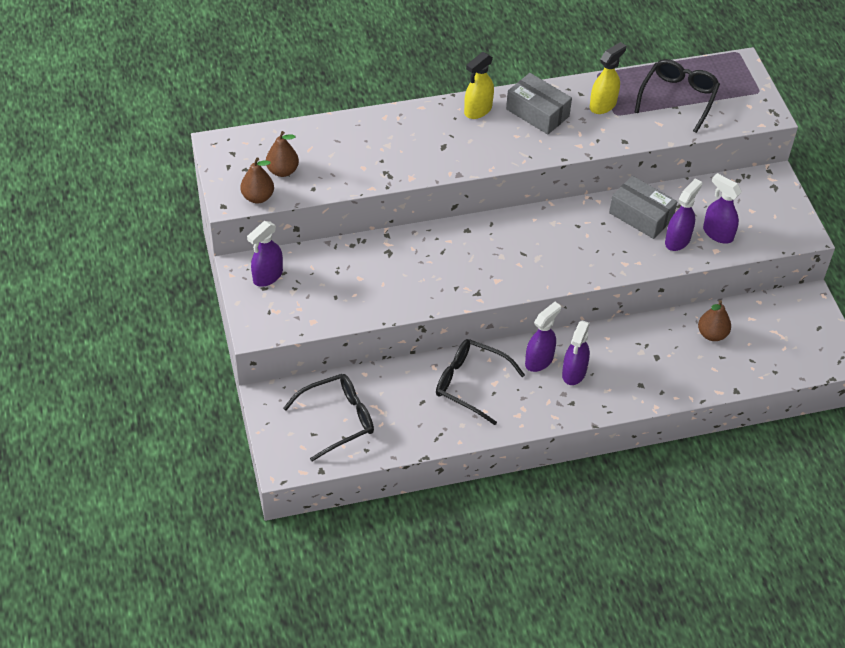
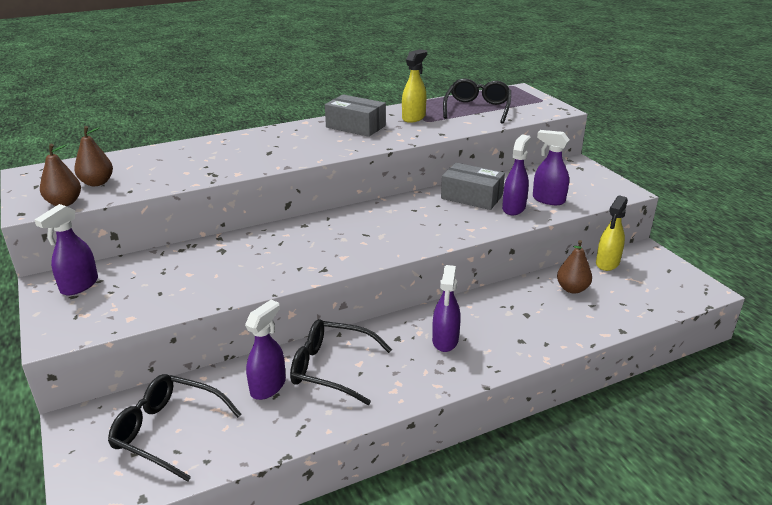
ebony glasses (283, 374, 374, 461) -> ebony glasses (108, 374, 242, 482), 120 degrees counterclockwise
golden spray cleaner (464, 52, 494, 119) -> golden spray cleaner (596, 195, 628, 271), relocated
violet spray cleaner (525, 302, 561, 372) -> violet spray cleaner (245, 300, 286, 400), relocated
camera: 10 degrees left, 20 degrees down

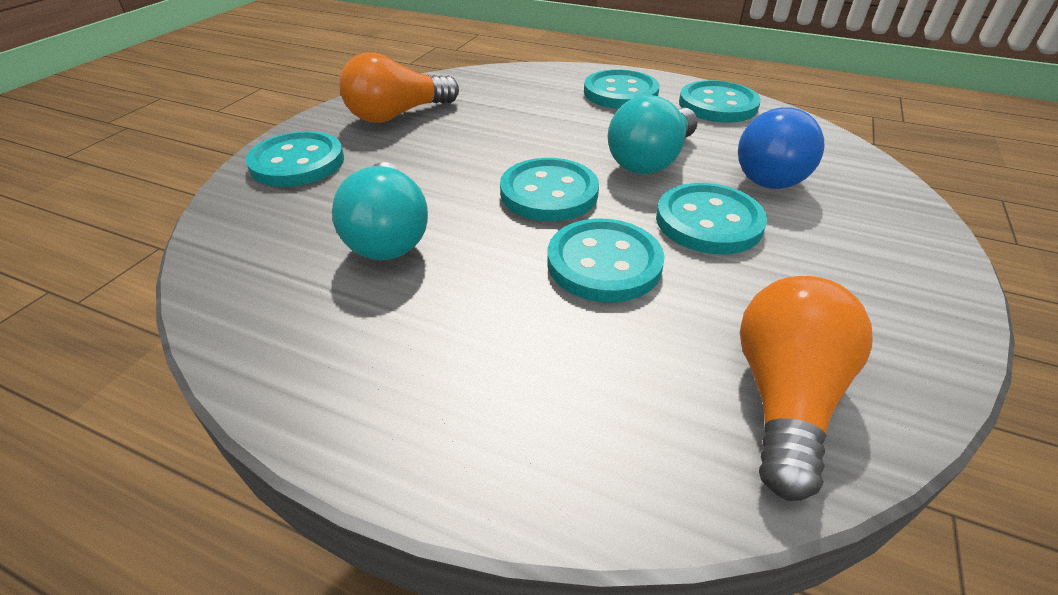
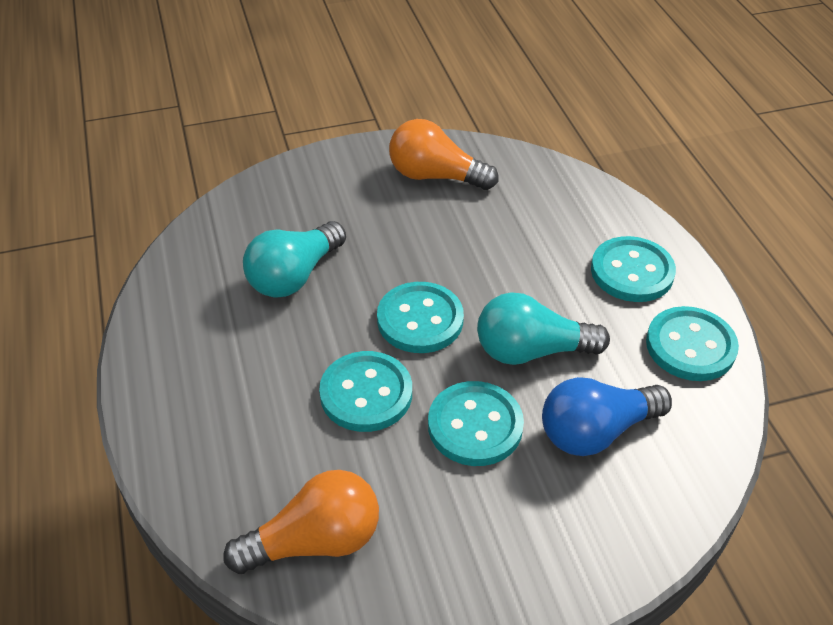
turquoise button (246, 131, 344, 187) -> none
camera: 50 degrees right, 5 degrees up

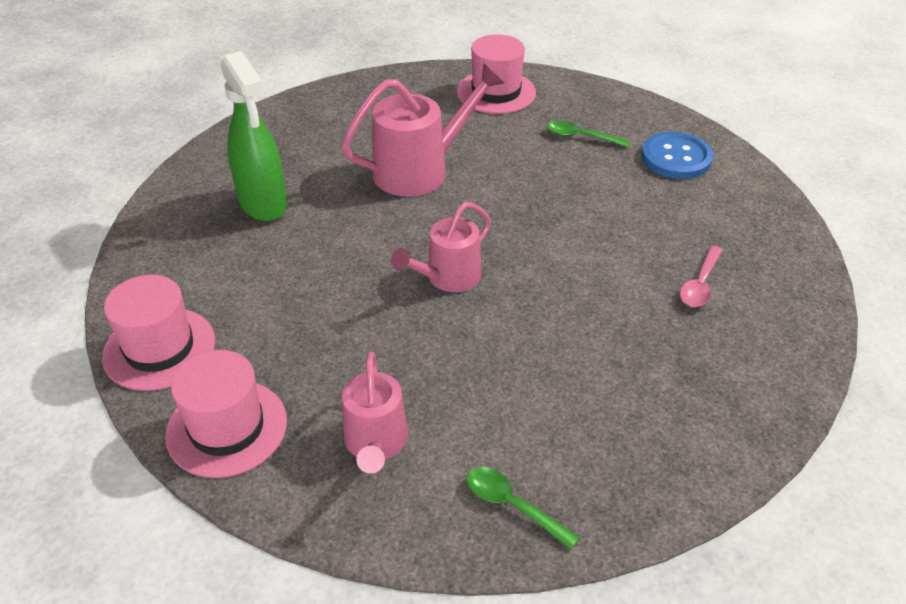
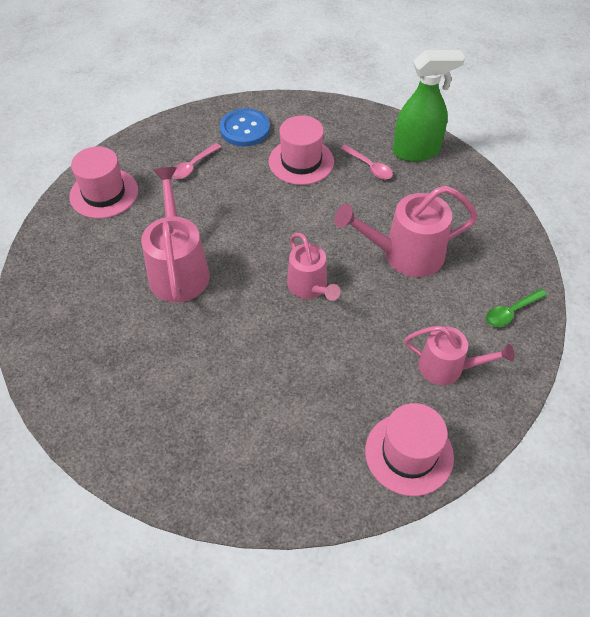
rose-pink top hat (102, 275, 215, 391) -> rose-pink top hat (269, 115, 334, 185), relocated
green spray cleaner (221, 51, 287, 221) -> green spray cleaner (393, 50, 465, 162), relocated
green teaspoon (547, 120, 630, 147) -> rose-pink teaspoon (172, 143, 221, 179)
none -> rose-pink sprinkling can (335, 185, 478, 277)
camera: 70 degrees left, 10 degrees up

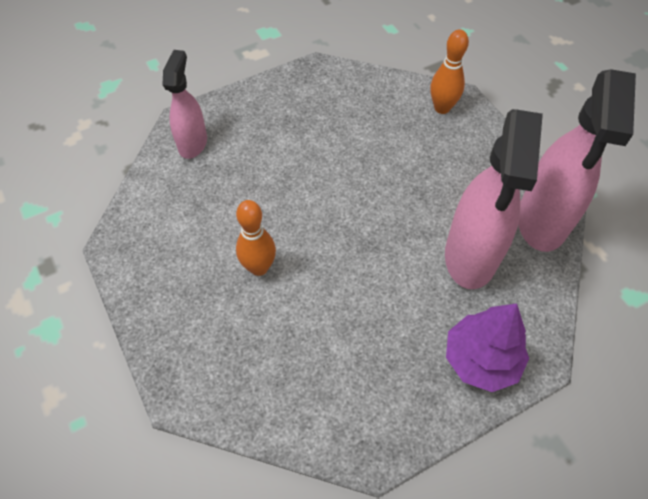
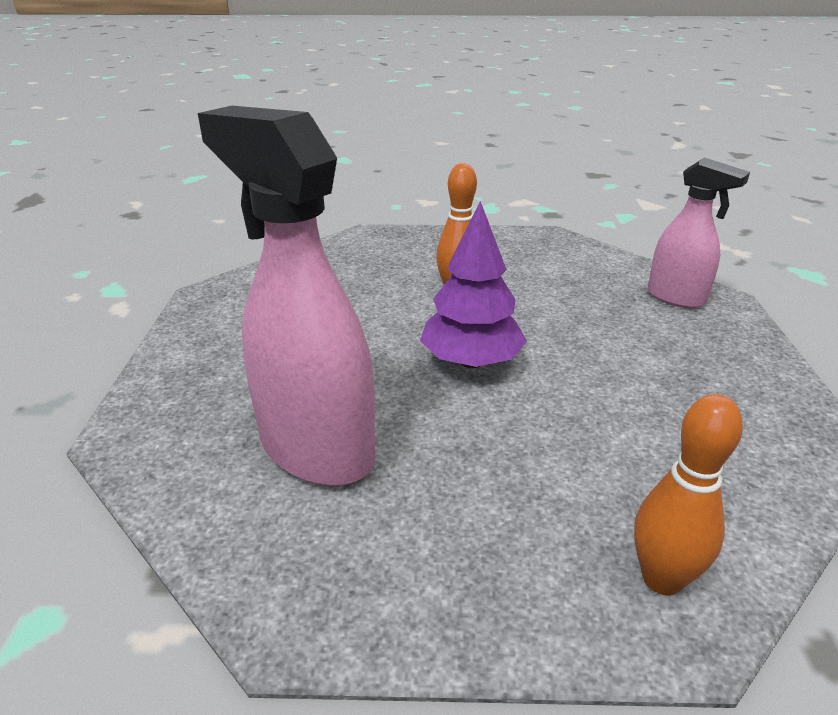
violet toy tree (446, 303, 529, 392) -> violet toy tree (420, 201, 527, 368), relocated
rose-pink spray cleaner (518, 69, 636, 252) -> none
camera: 120 degrees right, 25 degrees down

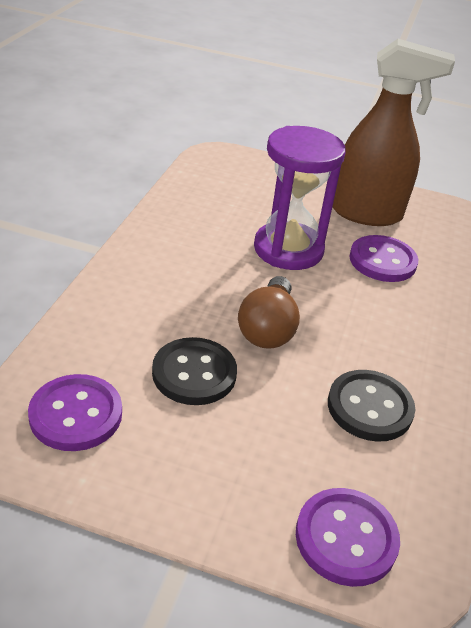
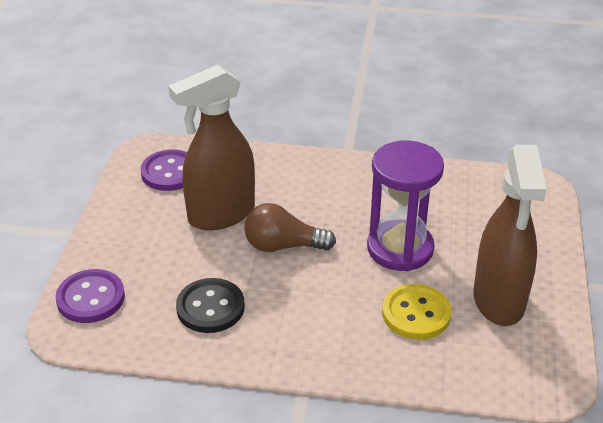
ebony button (152, 337, 237, 405) -> brown spray cleaner (168, 65, 255, 230)
violet button (349, 235, 418, 282) -> golden button (382, 284, 452, 340)
camera: 85 degrees right, 0 degrees up

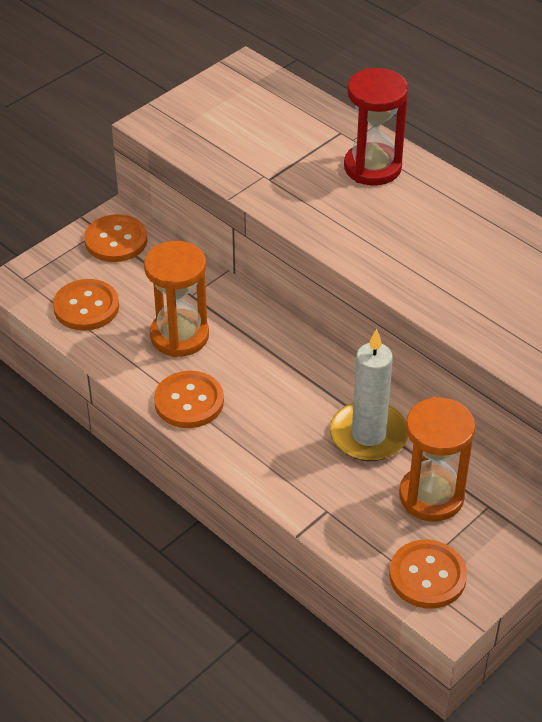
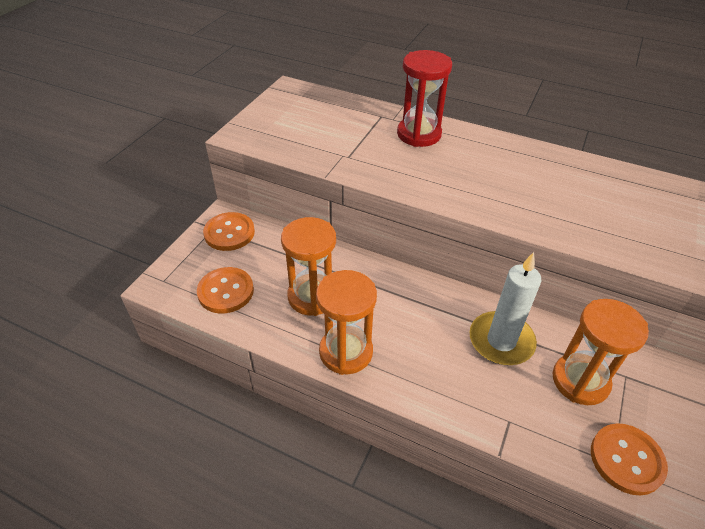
orange-coloured button (154, 371, 224, 428) -> orange-coloured hourglass (316, 270, 377, 375)
camera: 20 degrees left, 0 degrees up

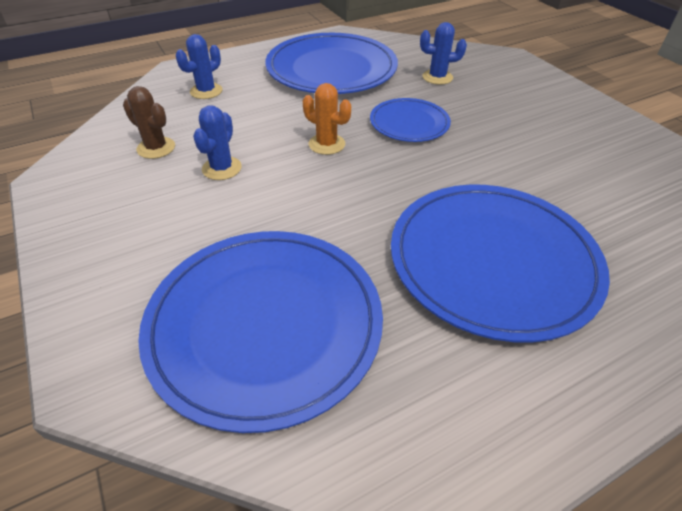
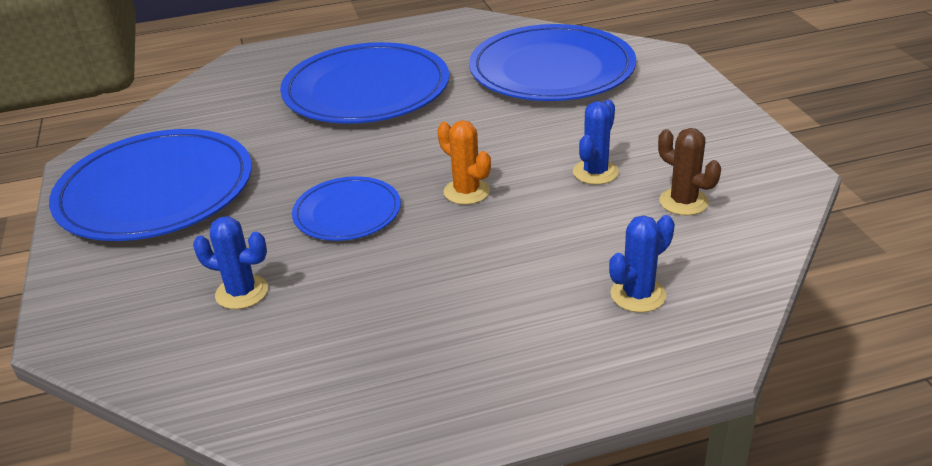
cobalt dinner plate (265, 33, 398, 94) -> cobalt dinner plate (49, 129, 252, 241), relocated
camera: 165 degrees left, 10 degrees down

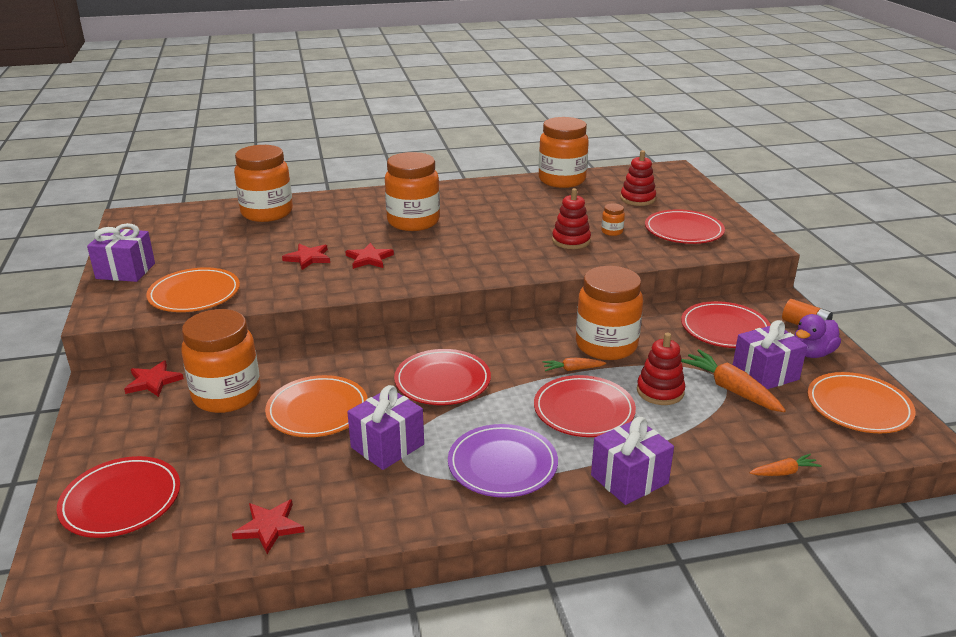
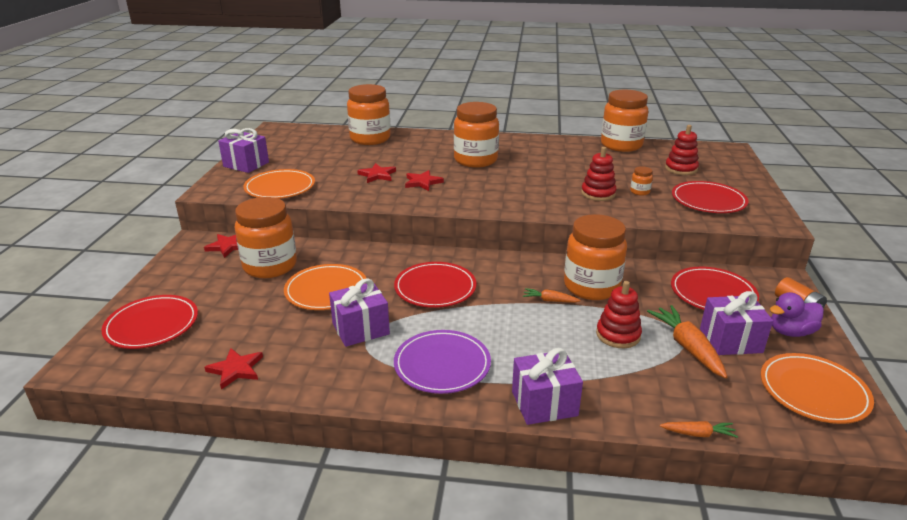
red dinner plate (534, 375, 636, 437) -> none
camera: 20 degrees right, 0 degrees up

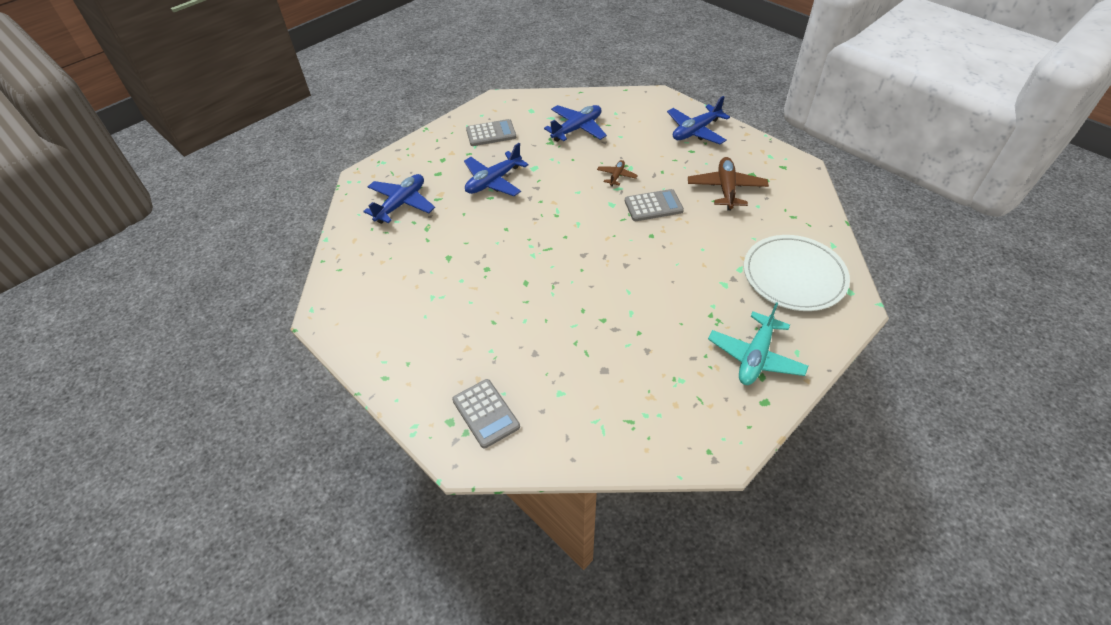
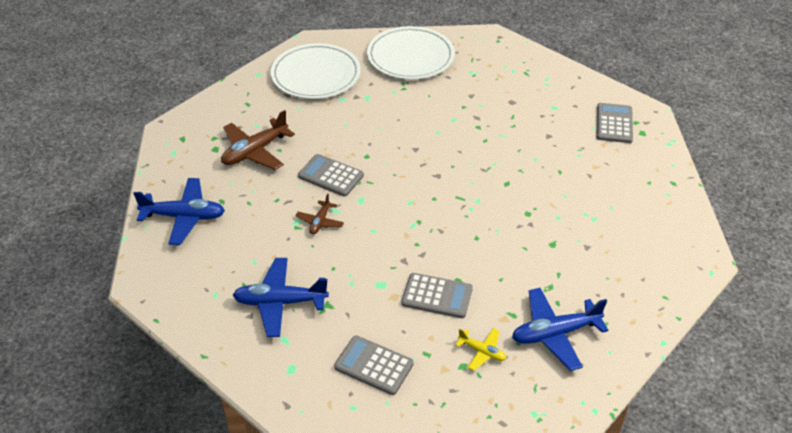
cobalt toy plane (464, 143, 529, 196) -> ash-grey adding machine (401, 273, 473, 318)
brown toy plane (597, 160, 638, 187) -> brown toy plane (296, 194, 344, 235), 45 degrees counterclockwise
turquoise toy plane (708, 302, 808, 385) -> pure white dinner plate (367, 26, 455, 80)
none -> golden toy plane (455, 328, 506, 371)
camera: 140 degrees left, 5 degrees down

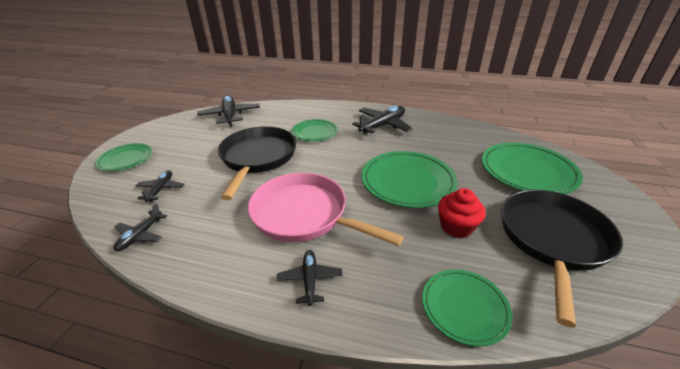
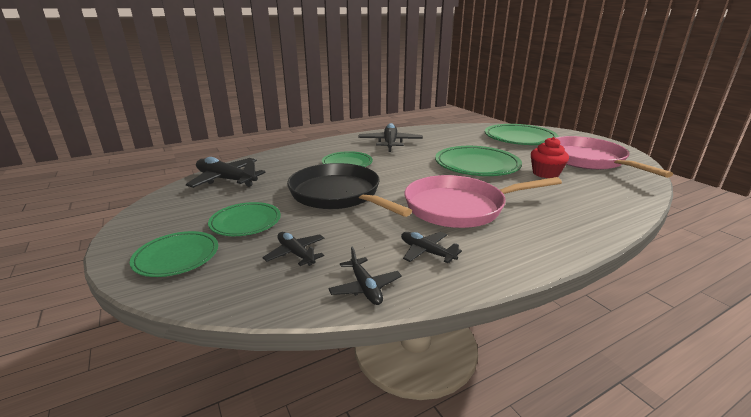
ebony toy plane (277, 250, 343, 306) -> ebony toy plane (401, 232, 462, 263), relocated
green dinner plate (422, 269, 512, 346) -> green dinner plate (208, 202, 281, 236), relocated
ebony frying pan (501, 190, 623, 328) -> rose-pink frying pan (556, 136, 673, 178)
camera: 45 degrees left, 10 degrees down

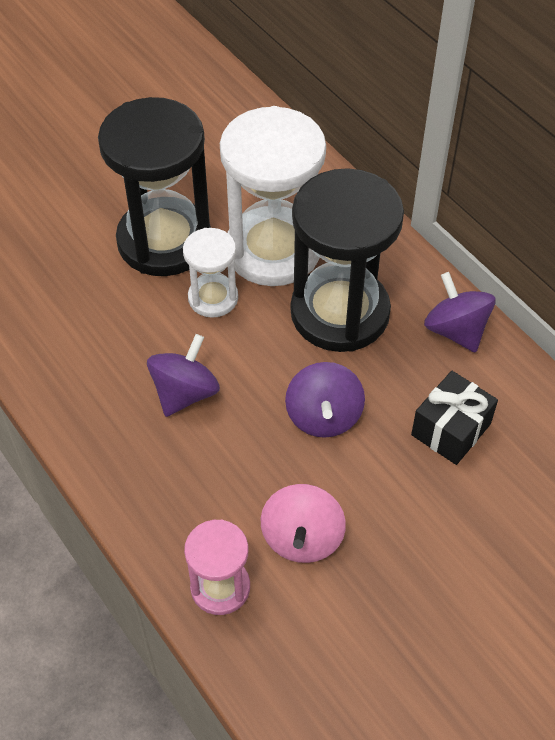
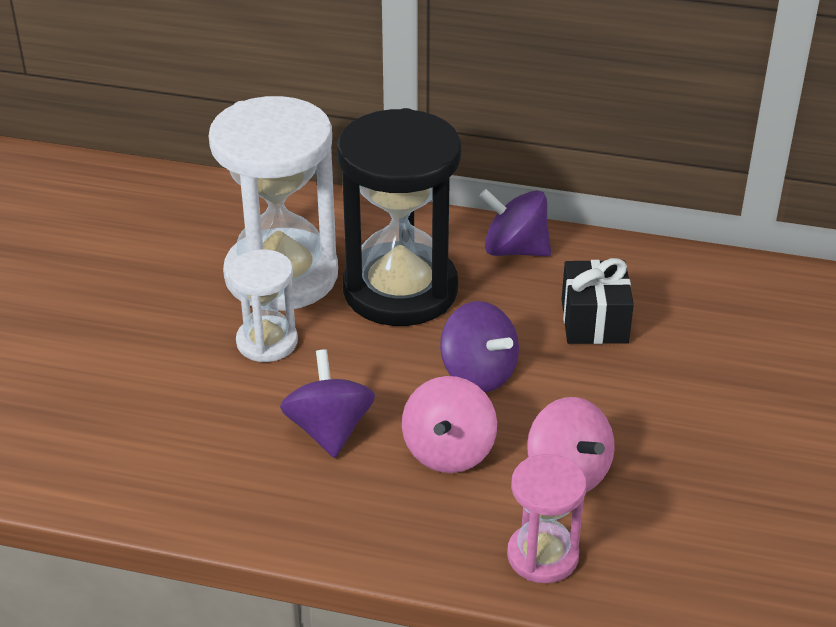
ebony hourglass (98, 97, 211, 276) -> none
none -> rose-pink spinning top (402, 376, 497, 473)
camera: 40 degrees left, 15 degrees down

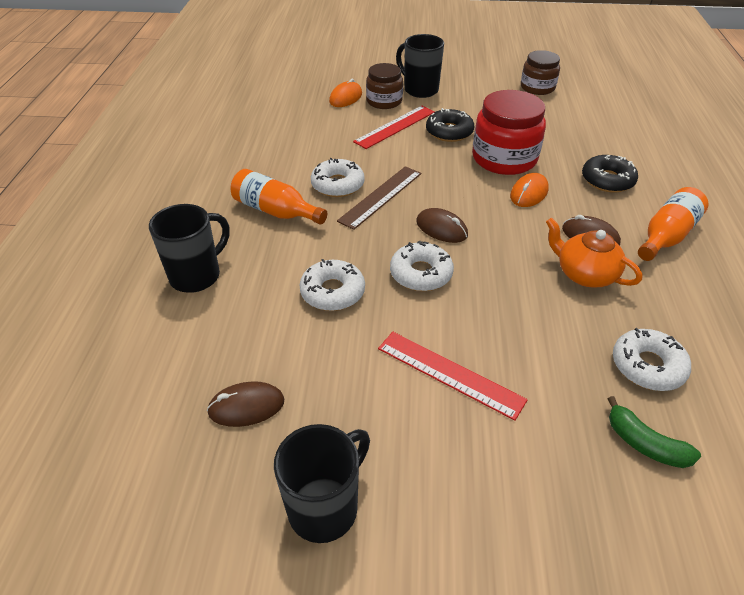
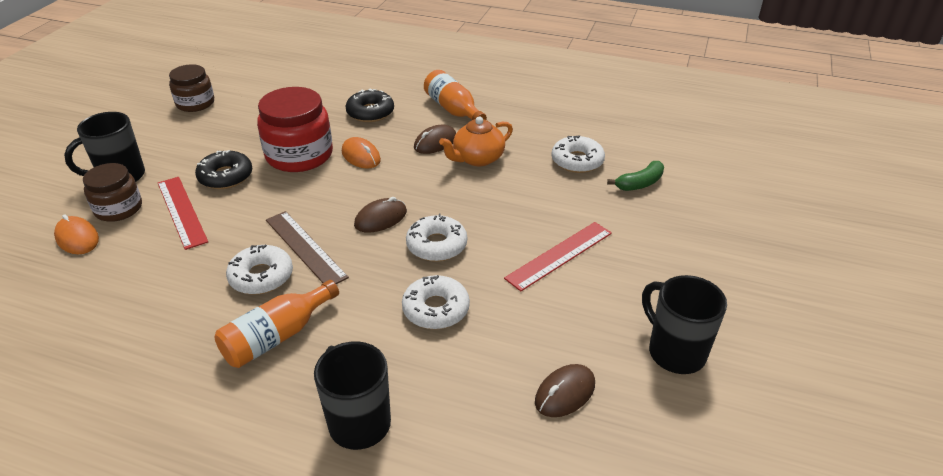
brown computer mouse (207, 382, 284, 427) -> brown computer mouse (535, 364, 595, 417), 45 degrees clockwise
camera: 75 degrees left, 5 degrees down

